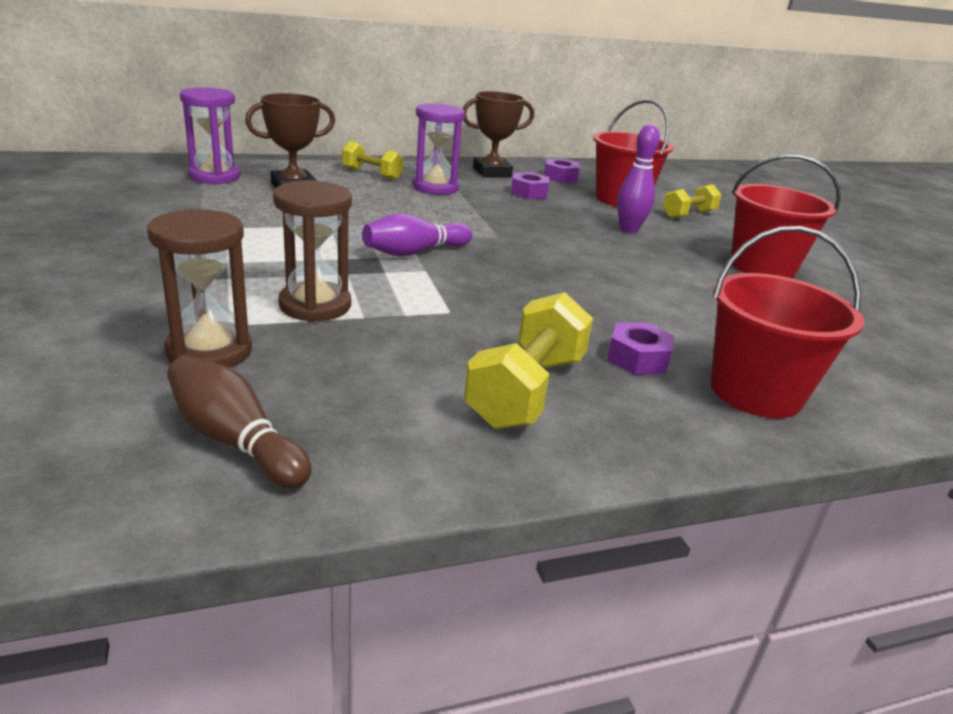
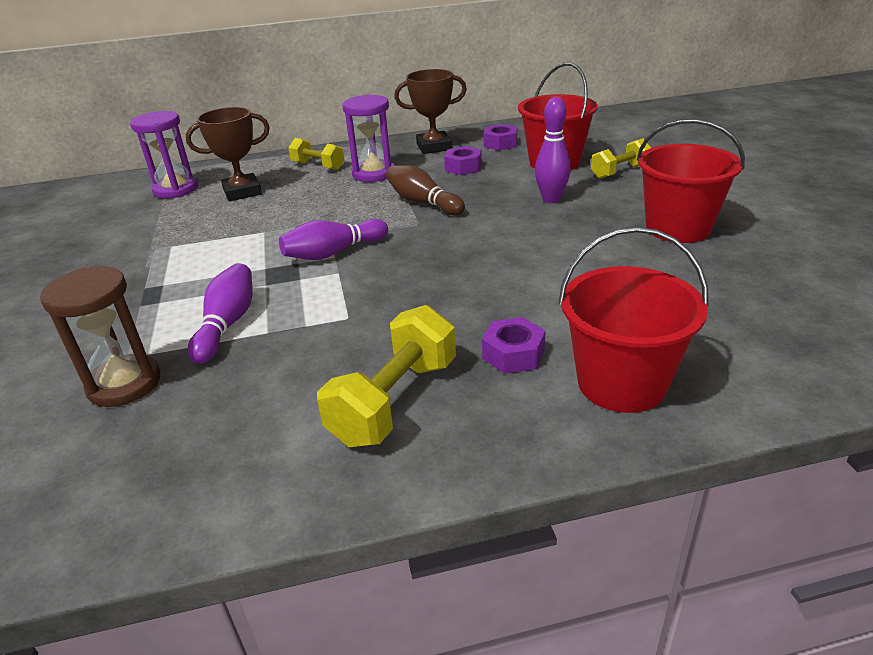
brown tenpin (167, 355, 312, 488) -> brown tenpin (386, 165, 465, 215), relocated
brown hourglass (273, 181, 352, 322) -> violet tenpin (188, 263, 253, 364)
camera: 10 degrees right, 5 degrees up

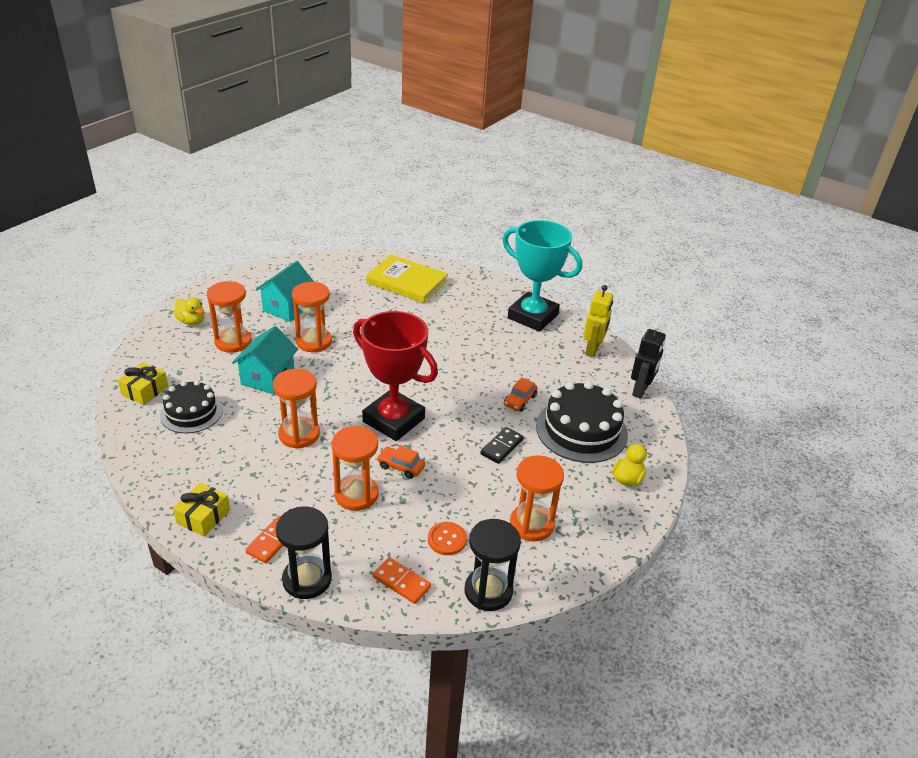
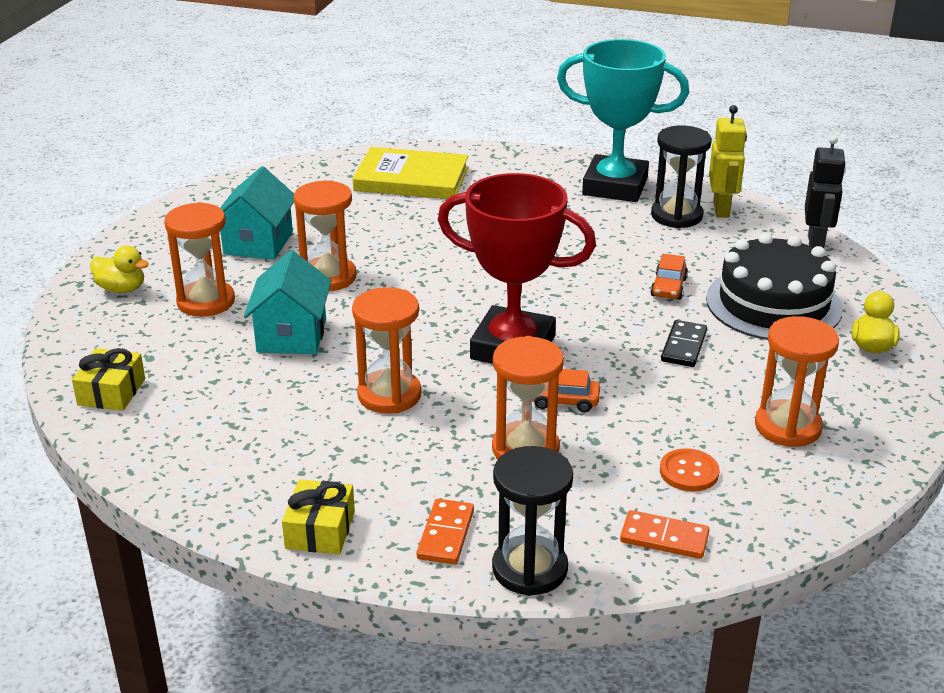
ebony cake (160, 380, 223, 433) -> none
ebony hourglass (465, 519, 521, 611) -> ebony hourglass (651, 126, 712, 228), relocated
camera: 15 degrees left, 5 degrees down

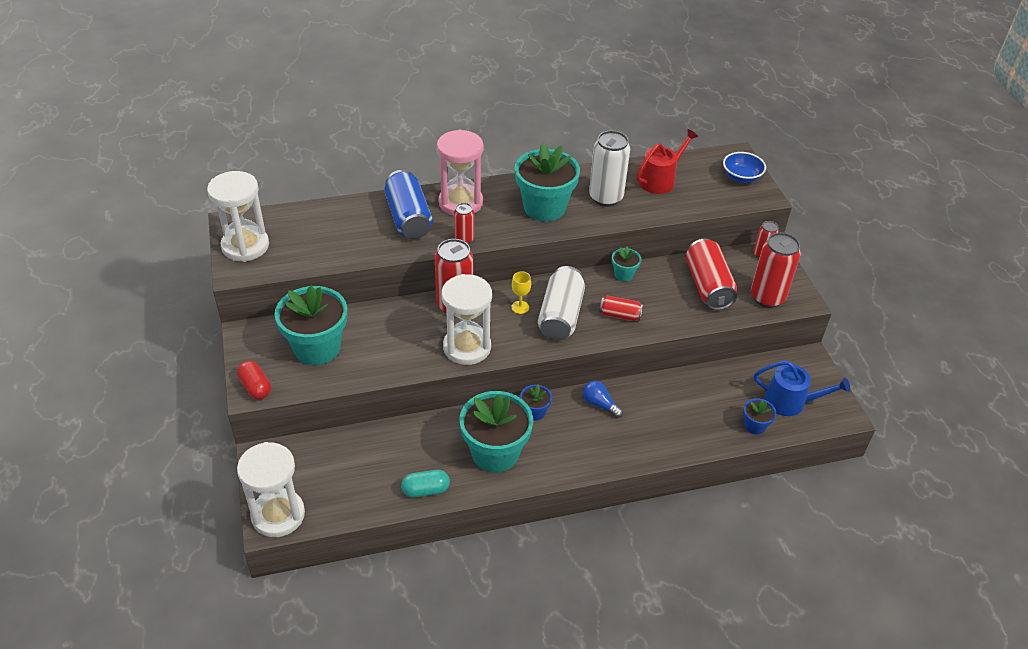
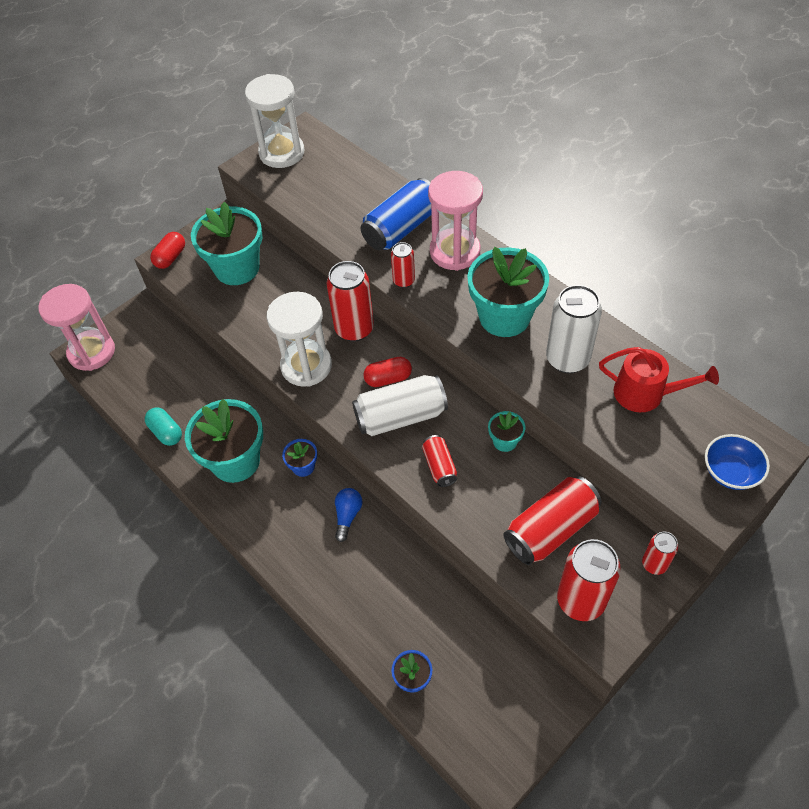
pure white hourglass (237, 442, 305, 537) -> rose-pink hourglass (38, 284, 115, 371)
golden goblet (511, 271, 531, 314) -> red pill (363, 357, 412, 387)
cobalt sprinkling can (754, 361, 850, 416) -> none
camera: 65 degrees right, 10 degrees up

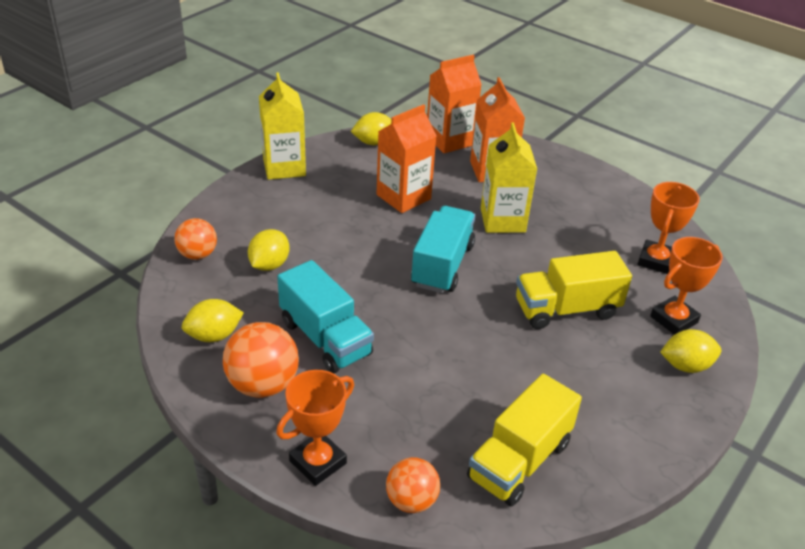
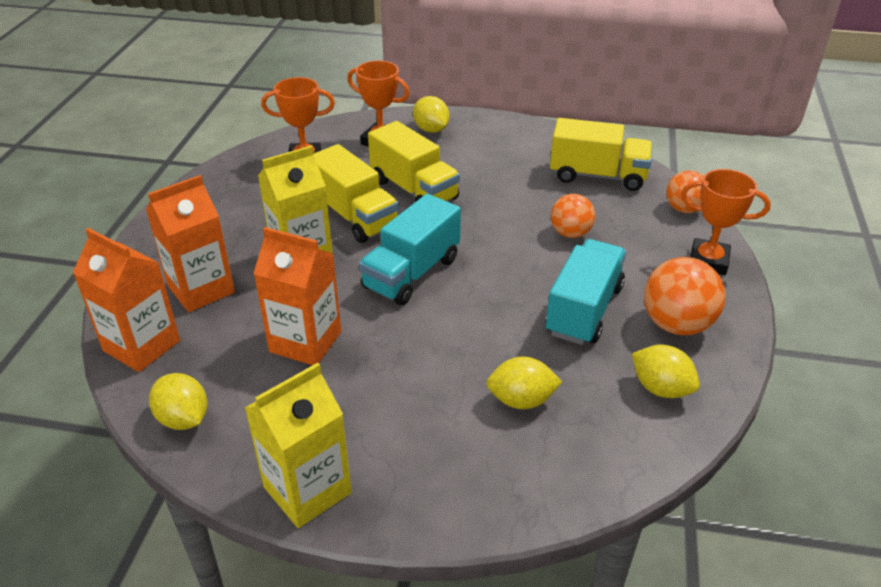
orange-coloured ball (174, 218, 217, 260) -> orange-coloured ball (551, 194, 595, 238), relocated
turquoise toy truck (411, 206, 475, 293) -> turquoise toy truck (359, 194, 461, 305), 45 degrees counterclockwise
none -> golden toy truck (314, 144, 399, 243)
camera: 115 degrees left, 0 degrees up

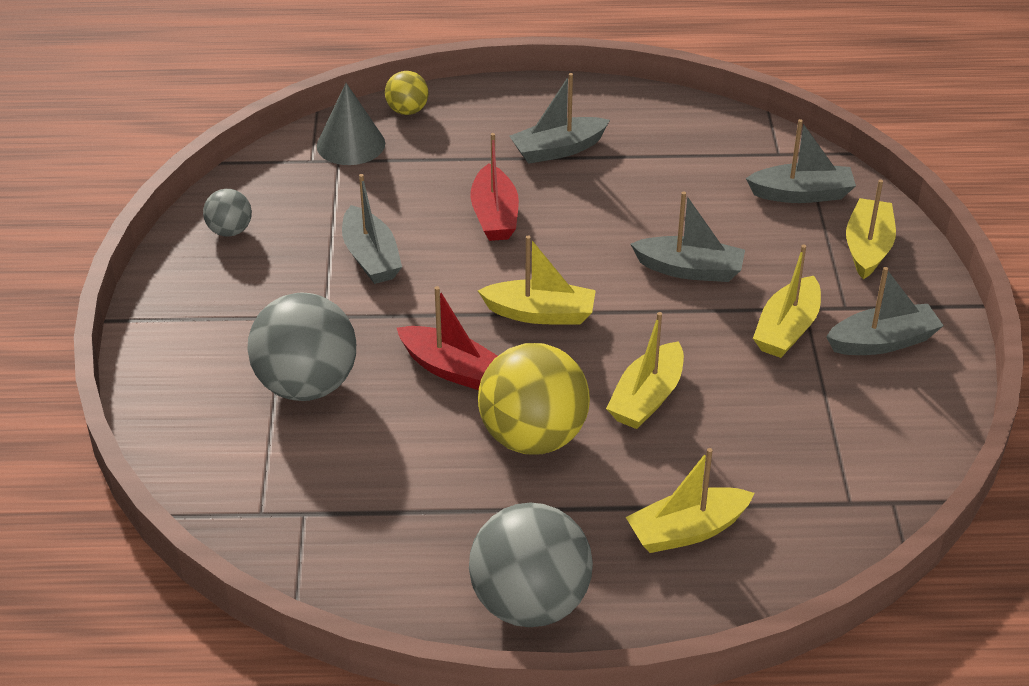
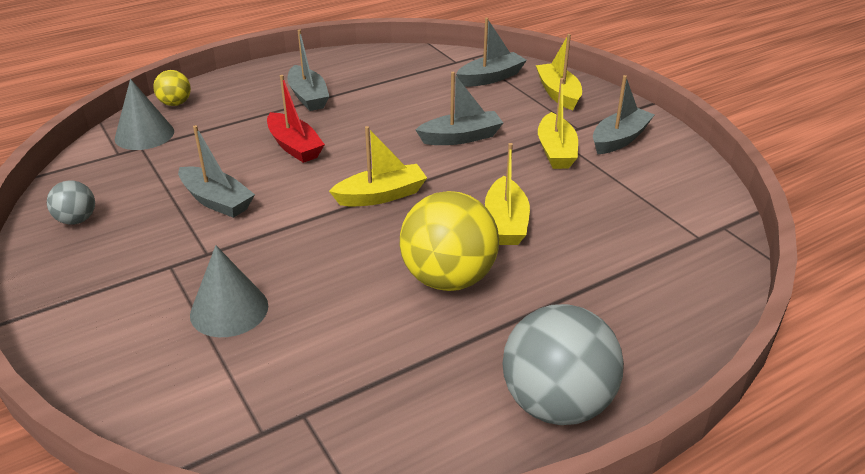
ash-grey ball (247, 293, 356, 401) -> ash-grey solid cone (190, 245, 268, 337)
red boat (397, 286, 497, 390) -> none
ash-grey boat (509, 73, 610, 164) -> ash-grey boat (287, 29, 329, 111), 60 degrees counterclockwise
golden boat (626, 448, 754, 553) -> none
camera: 30 degrees left, 5 degrees down

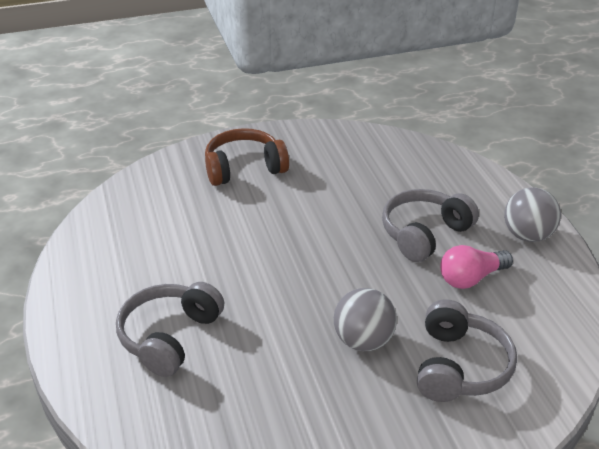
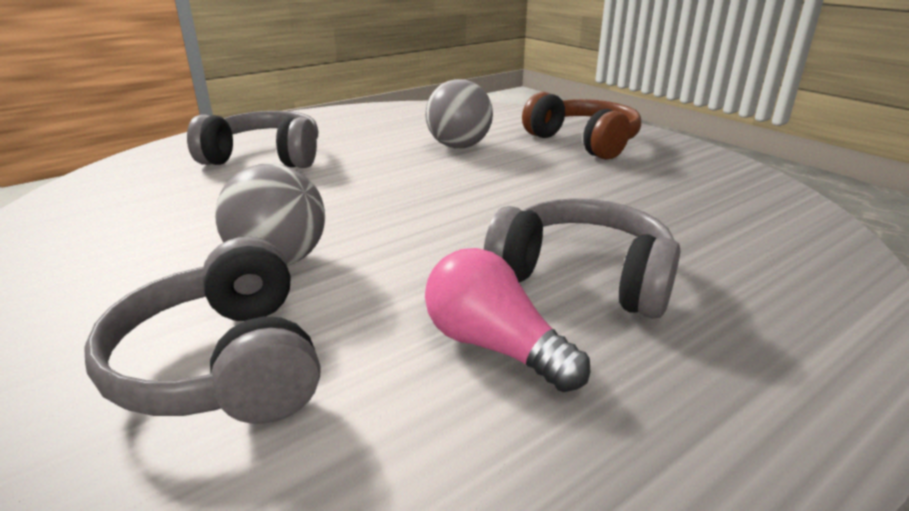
ash-grey over-ear headphones (417, 299, 517, 402) -> ash-grey over-ear headphones (84, 236, 321, 424), 75 degrees clockwise
ash-grey ball (504, 187, 561, 242) -> ash-grey ball (425, 79, 493, 149), relocated
camera: 70 degrees right, 10 degrees down

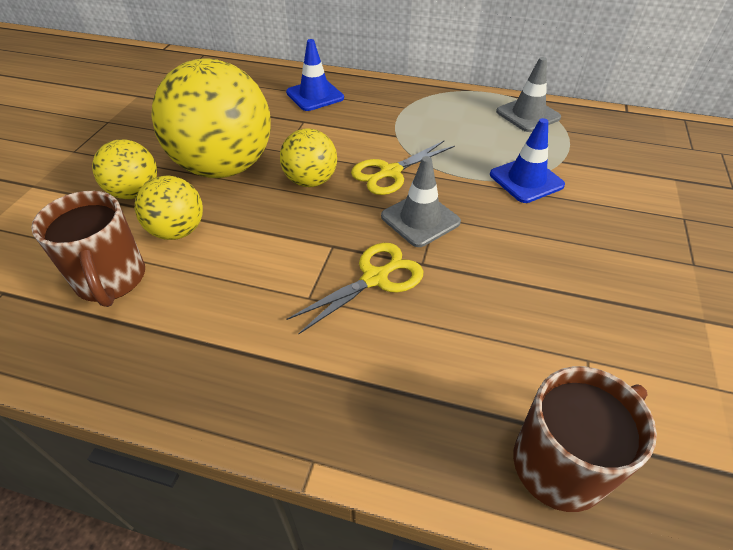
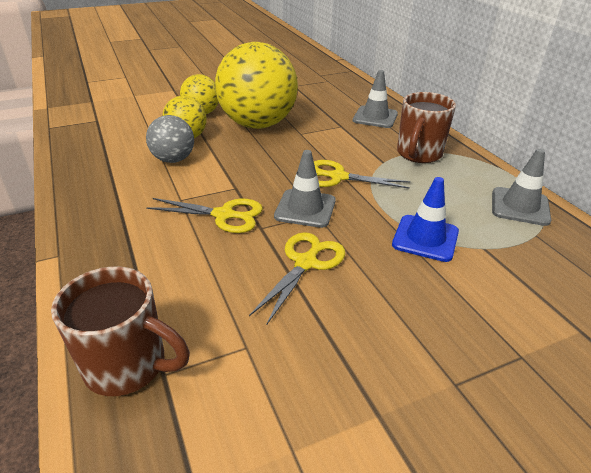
brown mug (31, 191, 145, 307) -> brown mug (397, 92, 456, 163), relocated
golden ball (280, 128, 337, 187) -> none
cobalt road cone (286, 39, 344, 111) -> ash-grey road cone (353, 70, 398, 128)
none -> ash-grey ball (146, 115, 194, 163)
none -> golden pair of scissors (249, 232, 345, 324)
camera: 50 degrees right, 10 degrees down

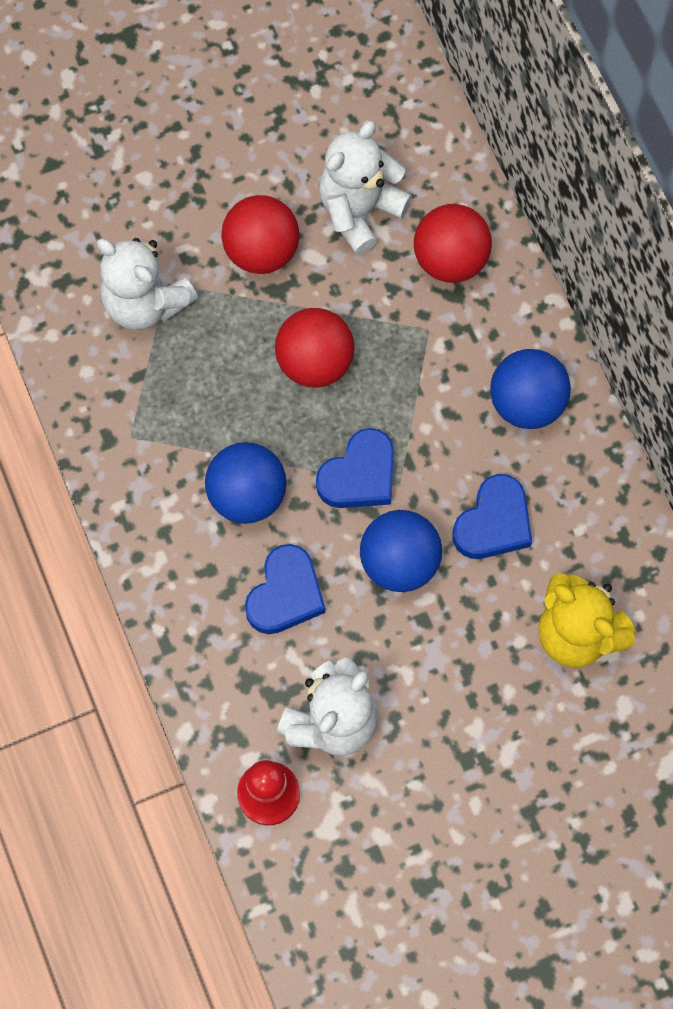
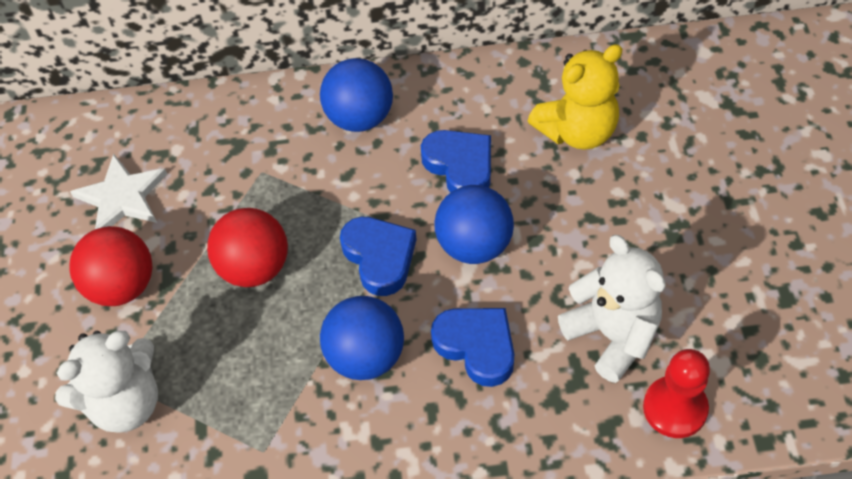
pure white teddy bear (319, 121, 412, 255) -> pure white five-pointed star (70, 153, 167, 229)
red ball (414, 204, 492, 283) -> none
camera: 70 degrees left, 15 degrees down

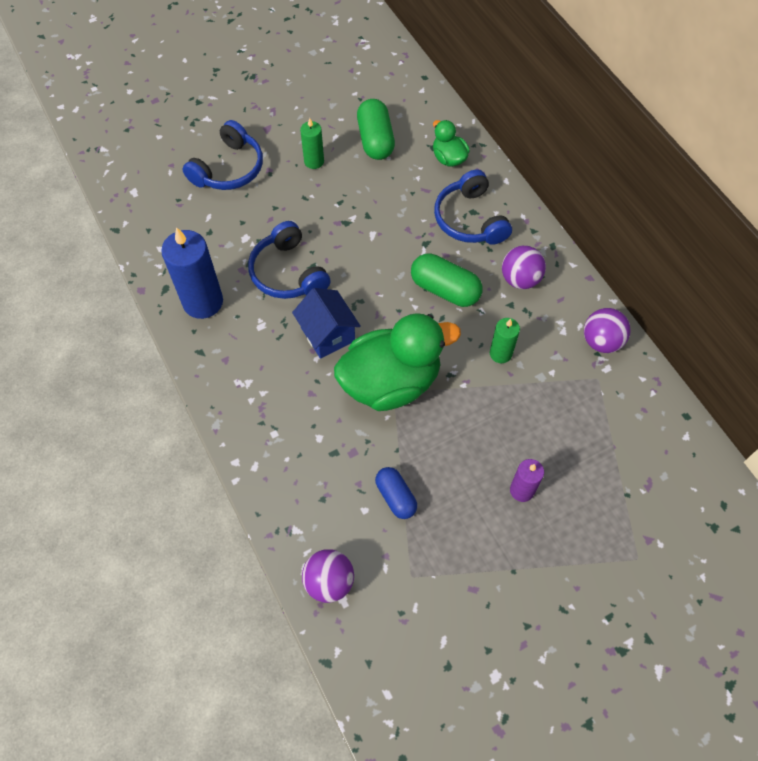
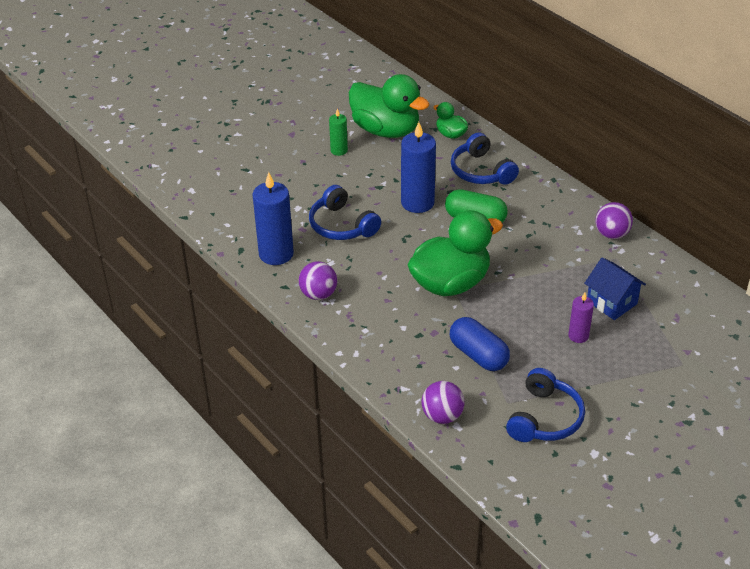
cobalt over-ear headphones (183, 120, 263, 190) -> cobalt over-ear headphones (506, 368, 585, 442), relocated
cobalt house (292, 288, 361, 359) -> cobalt house (584, 257, 646, 320), relocated
green pill (357, 99, 395, 160) -> green rubber duck (349, 74, 429, 138)
cobalt pill (375, 467, 417, 519) -> cobalt pill (450, 317, 510, 371), x1.51
green pillar candle (490, 318, 520, 363) -> none
violet ball (502, 246, 546, 289) -> violet ball (299, 261, 337, 300), relocated
none -> cobalt pillar candle (401, 122, 436, 213)
camera: 10 degrees left, 20 degrees down

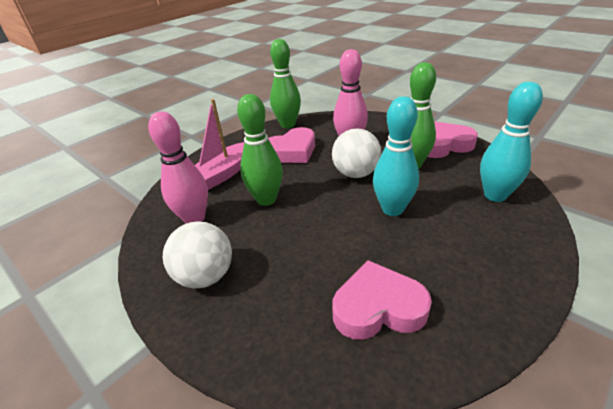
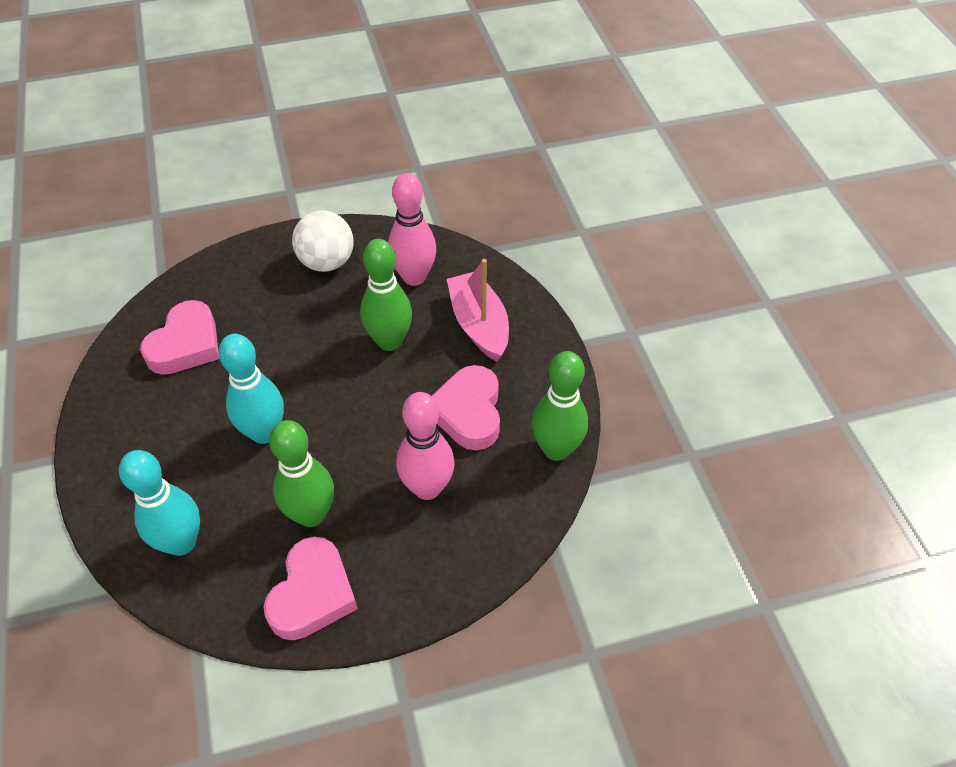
pure white ball (332, 128, 381, 178) -> none
camera: 120 degrees right, 15 degrees up

